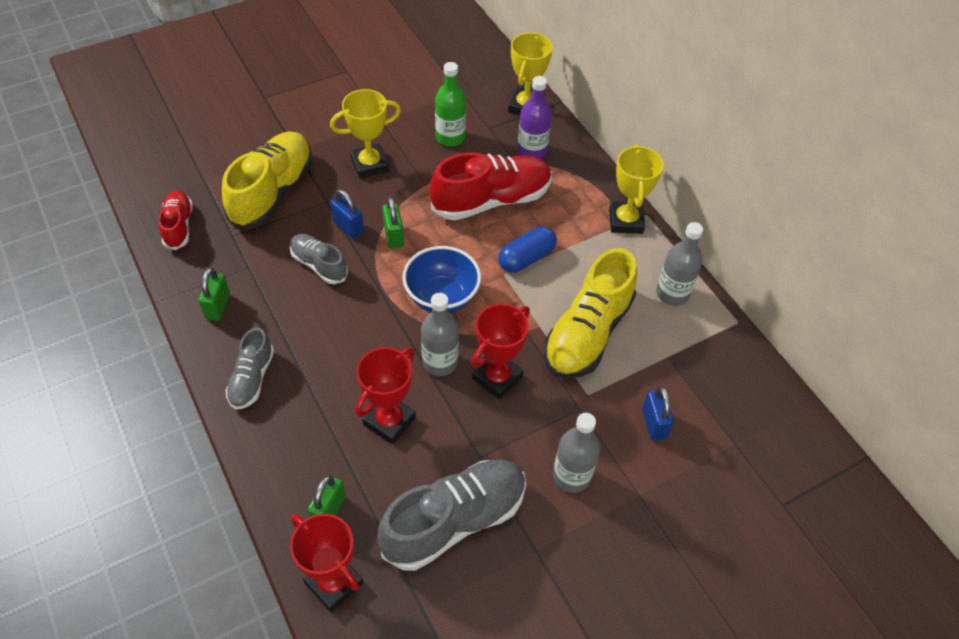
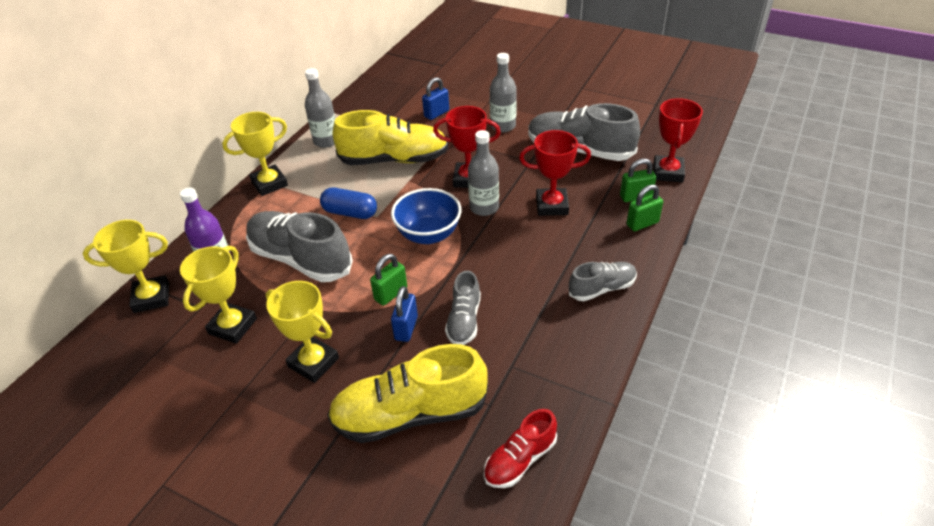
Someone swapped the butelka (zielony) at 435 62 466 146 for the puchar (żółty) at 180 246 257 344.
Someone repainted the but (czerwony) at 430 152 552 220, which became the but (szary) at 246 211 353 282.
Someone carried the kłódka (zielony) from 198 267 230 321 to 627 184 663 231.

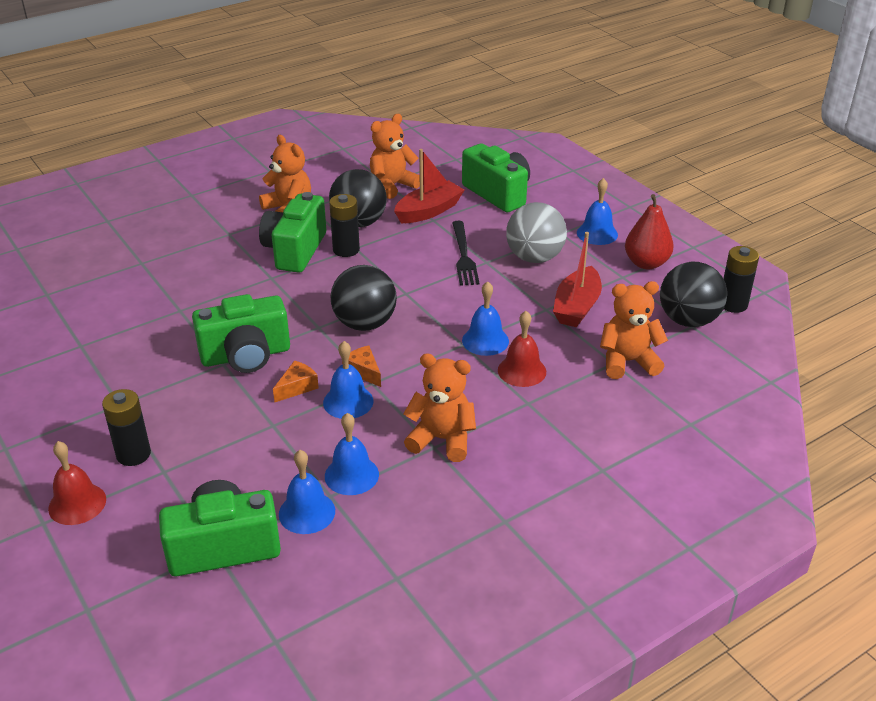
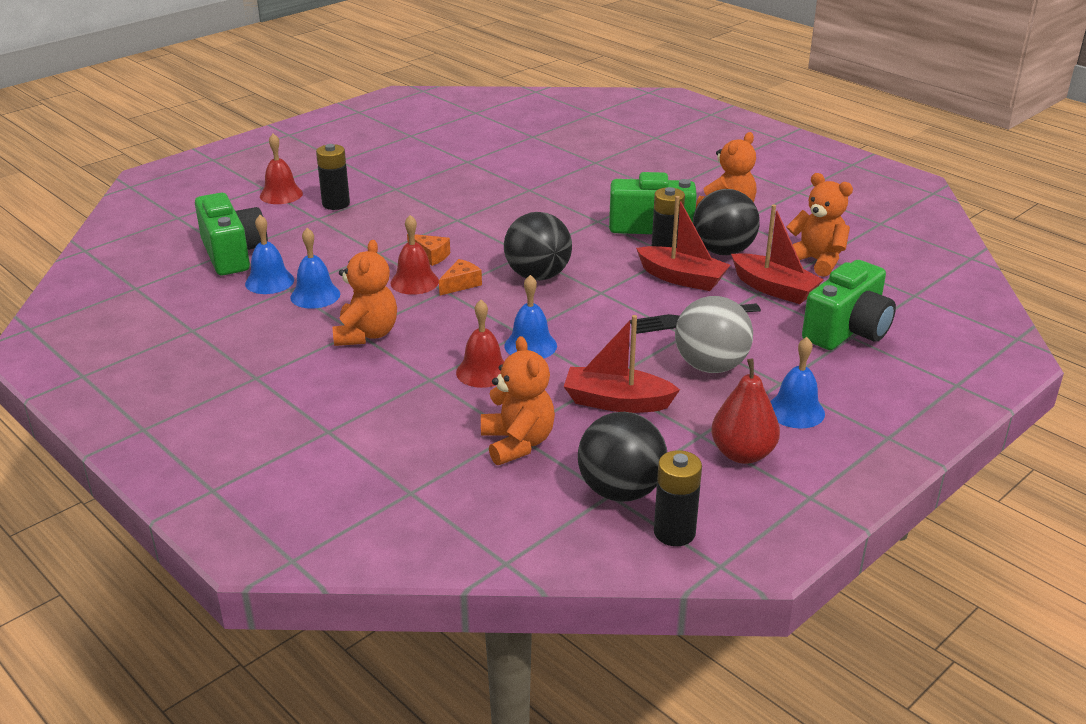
Someone repainted the dzwonek (niebieski) at 323 341 374 419, which became the dzwonek (czerwony) at 390 215 439 295.
Someone put down the łódka (czerwony) at 636 196 730 291.
Someone took away the aparat fotograficzny (zielony) at 192 294 290 373.

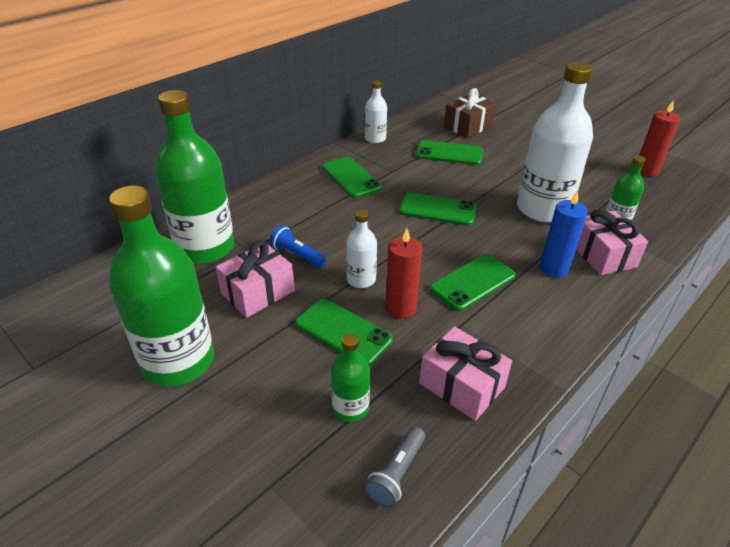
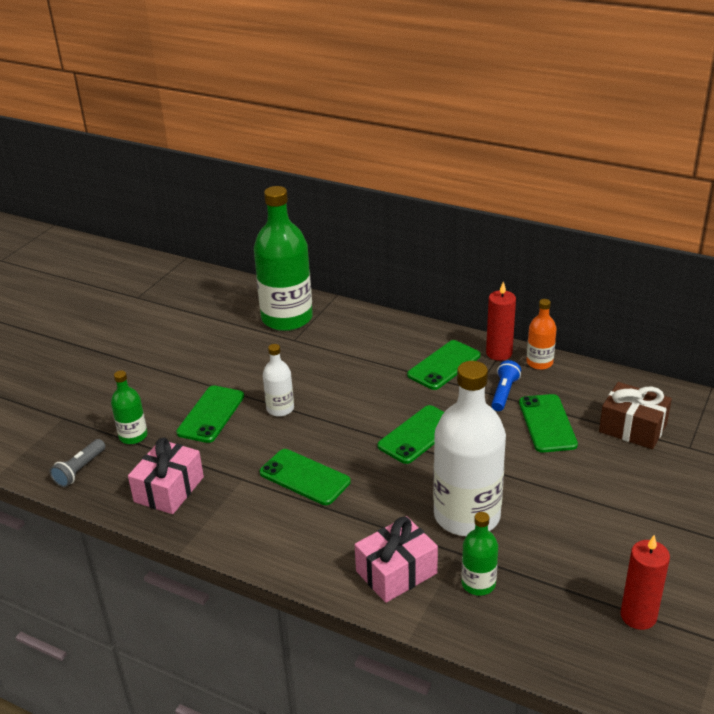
Someone rotated the latarka (szary) at 364 426 425 508 by 75 degrees counterclockwise.
Someone rotated the telefon (zielony) at 399 192 477 226 by 45 degrees clockwise.
Someone carried the świeca (czerwony) from 385 228 422 319 to 486 282 516 361.
Someone carried the latarka (niebieski) from 269 225 326 268 to 491 360 521 411.
Someone repainted the butelka (biały) at 365 80 387 144, which became the butelka (pomarańczowy) at 526 299 557 370.
Someone took away the butelka (zielony) at 109 186 214 387.
Someone took away the prezent (różowy) at 216 241 295 318.
Someone took away the świeca (niebieski) at 540 190 588 278.

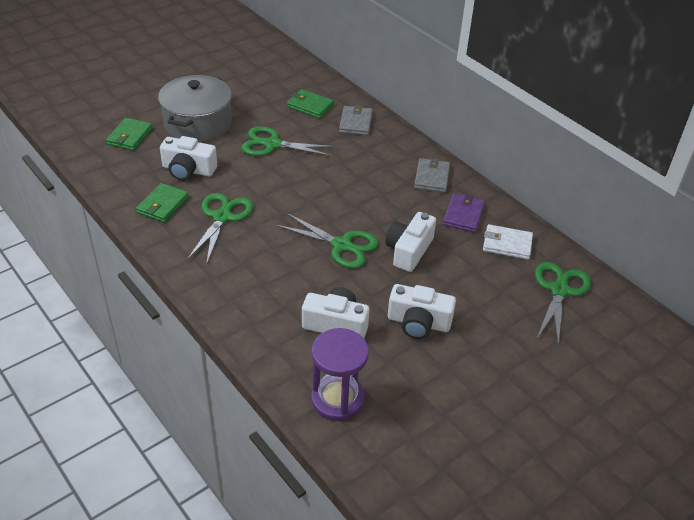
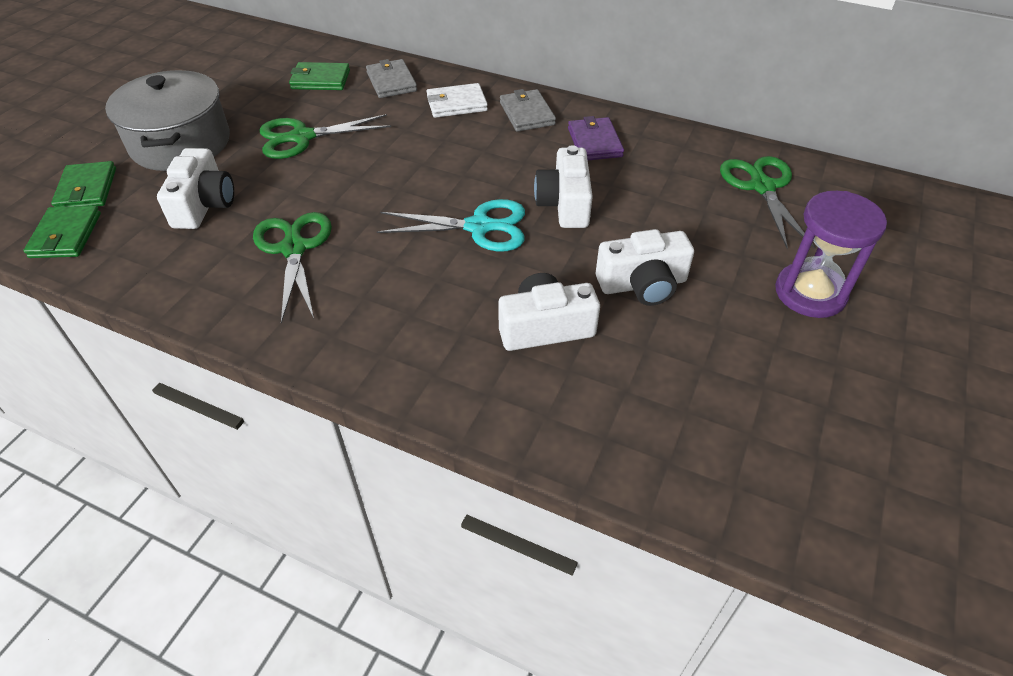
Someone carried the portfel (zielony) from 136 183 189 223 to 23 206 101 258.
Someone rotated the aparat fotograficzny (biały) at 160 136 217 181 by 75 degrees counterclockwise.
Someone repainted the nożyczki (zielony) at 276 213 378 269, which became the nożyczki (turkusowy) at 377 199 525 251.
Someone carried the portfel (biały) from 483 224 533 259 to 426 83 488 118.
Someone carried the klepsydra (fioletowy) from 311 328 369 421 to 775 191 887 318.

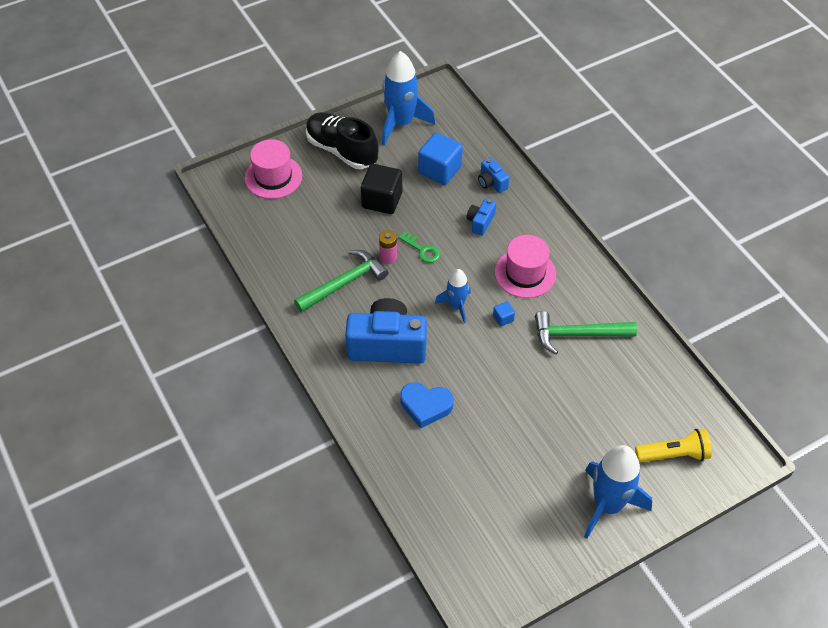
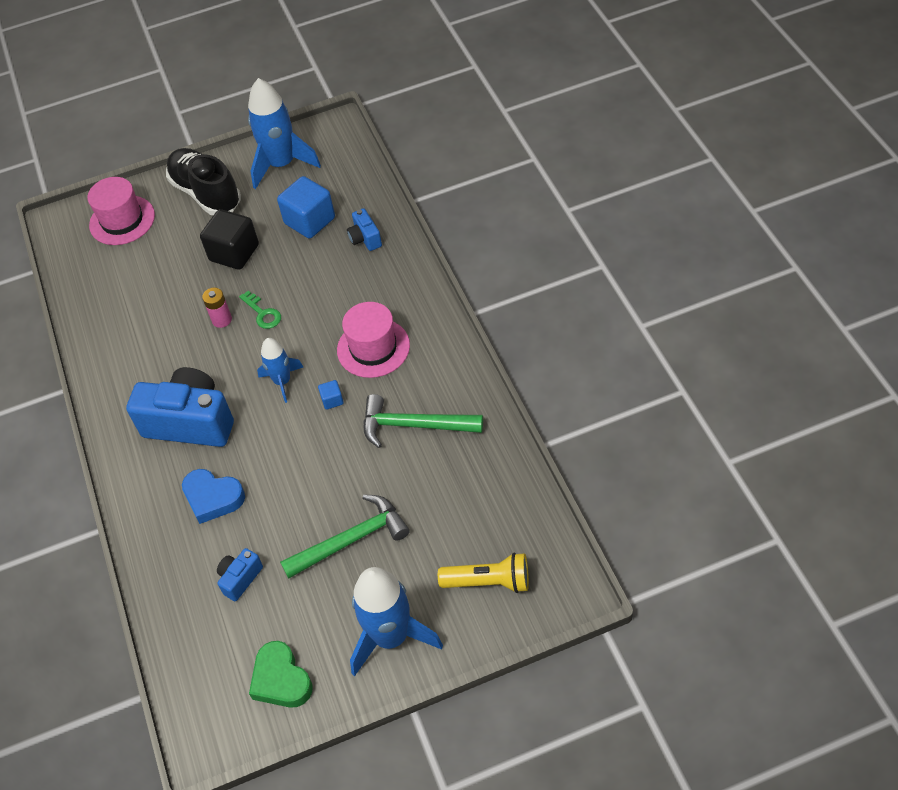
Someone carried the aparat fotograficzny (niebieski) from 467 198 496 236 to 217 548 263 601.
Someone put down the serce (zielony) at 249 641 313 708.
Someone carried the młotek (zielony) from 294 250 388 312 to 280 494 410 579.

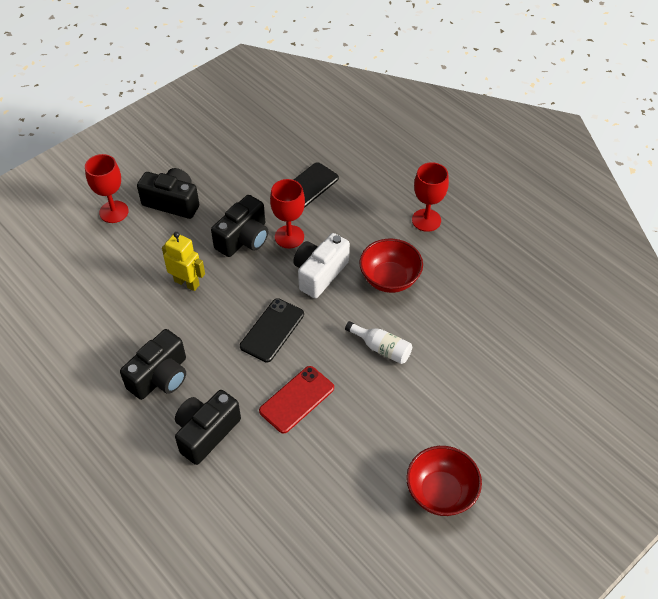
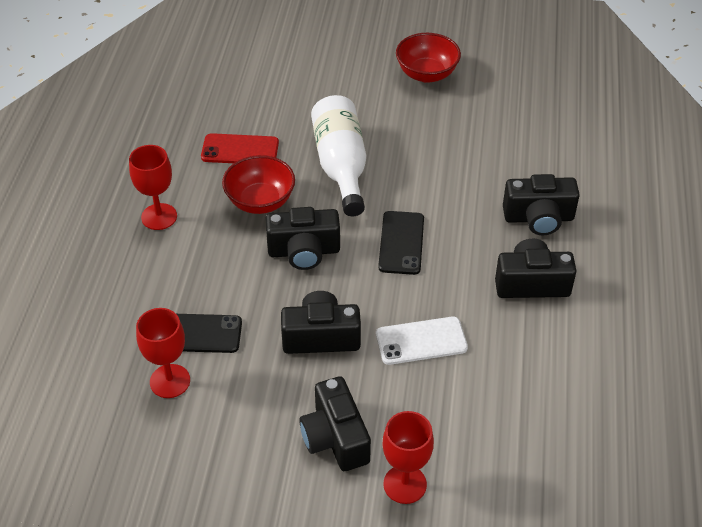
Someone carried the kielich (czerwony) from 270 179 305 248 to 136 308 190 398.
Someone carried the telefon (czerwony) from 259 366 334 434 to 201 133 279 163.
Someone repainted the aparat fotograficzny (biały) at 293 233 350 298, which became the aparat fotograficzny (czarny) at 265 207 340 270.
Someone scaled the butelka (biały) at 345 321 412 364 by 1.92.
Someone swapped the robot (żółty) at 162 232 205 291 for the telefon (biały) at 376 317 468 365.
Someone rotated the telefon (czarny) at 240 298 304 363 by 75 degrees counterclockwise.

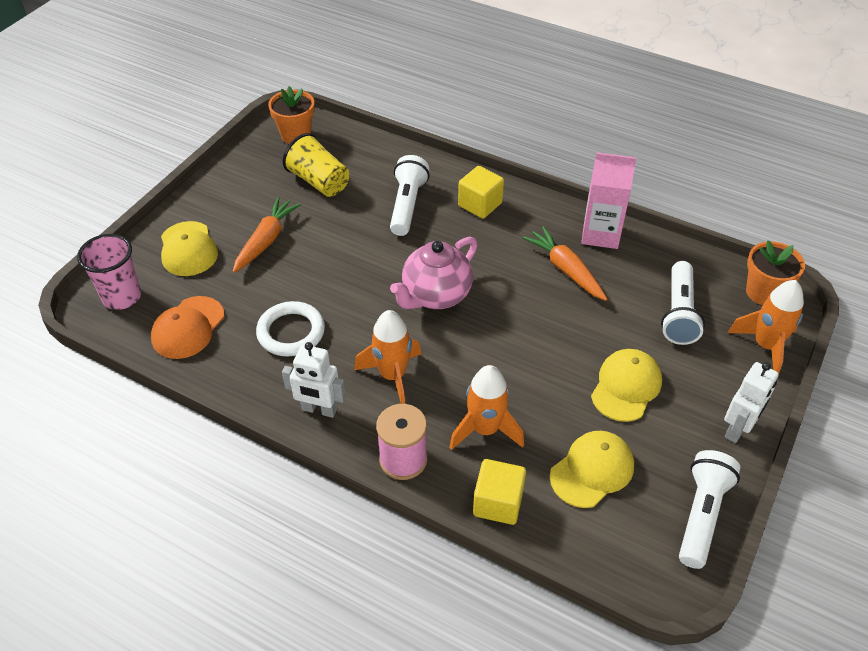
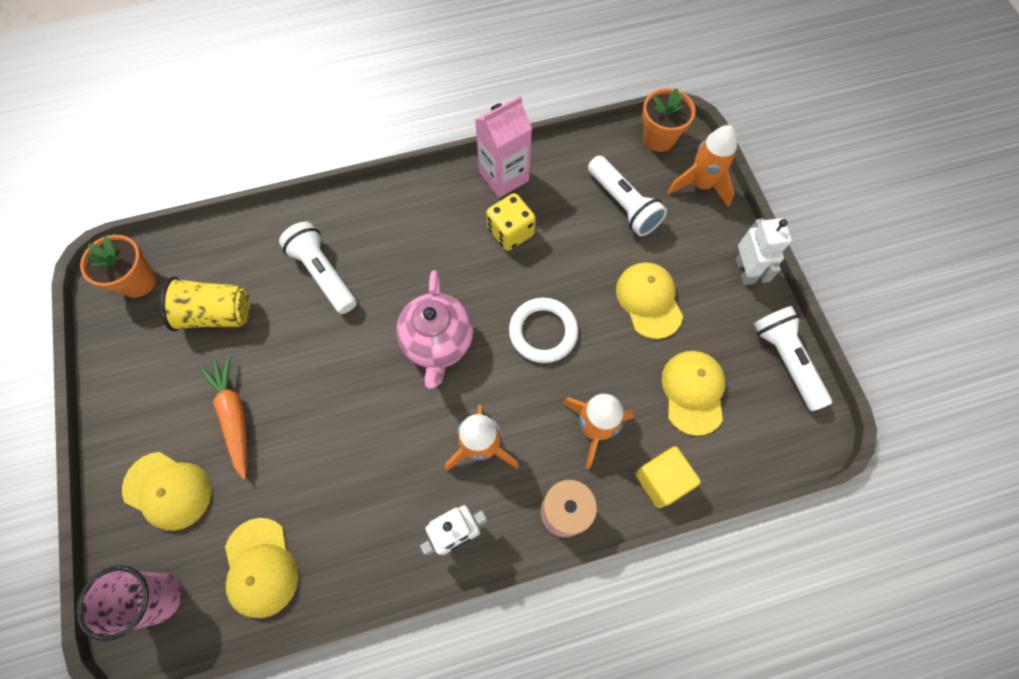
Someone repainted the czapka (pomarańczowy) at 151 296 224 359, which became the czapka (żółty) at 225 518 298 618.
Someone swapped the marchewka (pomarańczowy) at 523 226 607 301 for the kostka do gry (żółty) at 487 193 536 251.
Someone carried the pierścień (biały) from 256 301 325 356 to 509 298 578 363.
Someone took away the sześcian (żółty) at 458 166 504 219.

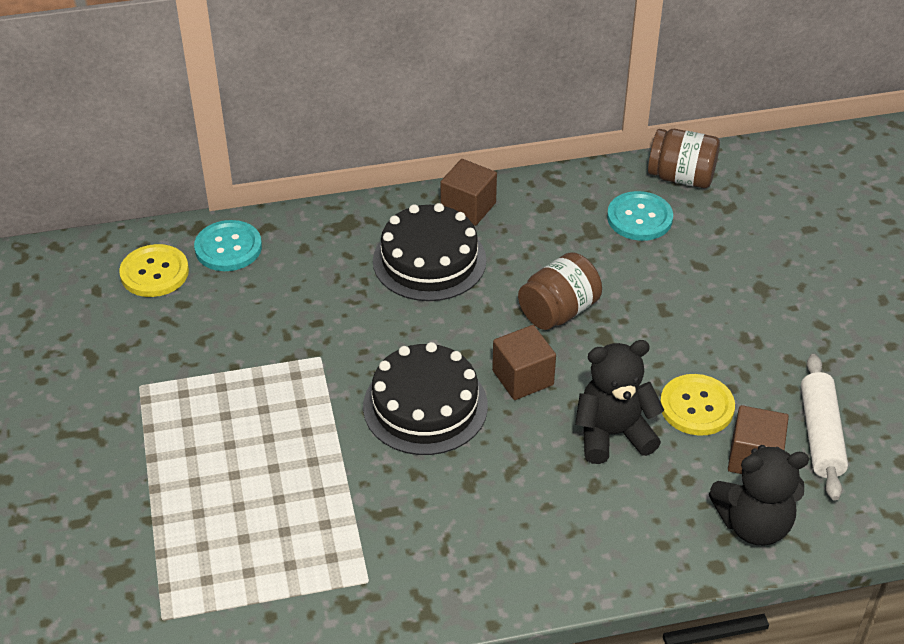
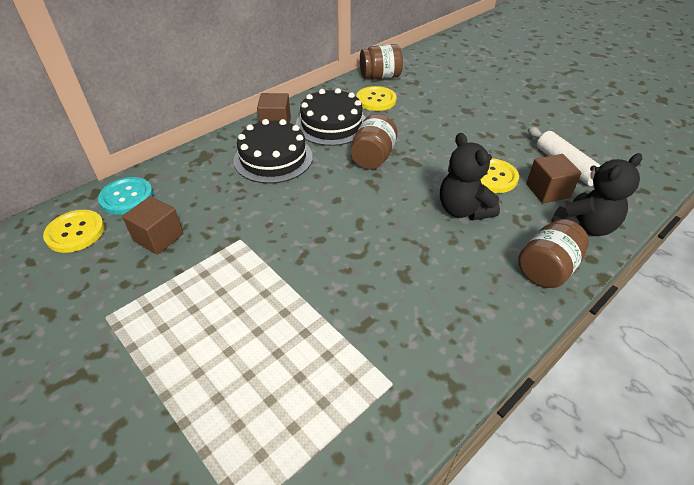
Someone carried the sześcian (brązowy) from 492 325 556 400 to 122 196 184 255.
Someone carried the tort (czarny) from 363 342 488 455 to 296 88 366 146.
Someone repainted the guzik (turkusowy) at 607 191 673 241, which became the guzik (żółty) at 356 86 396 111.
Someone rotated the miś (czarny) at 575 340 664 464 by 75 degrees counterclockwise.
Someone put down the słoik (brązowy) at 518 219 589 288.

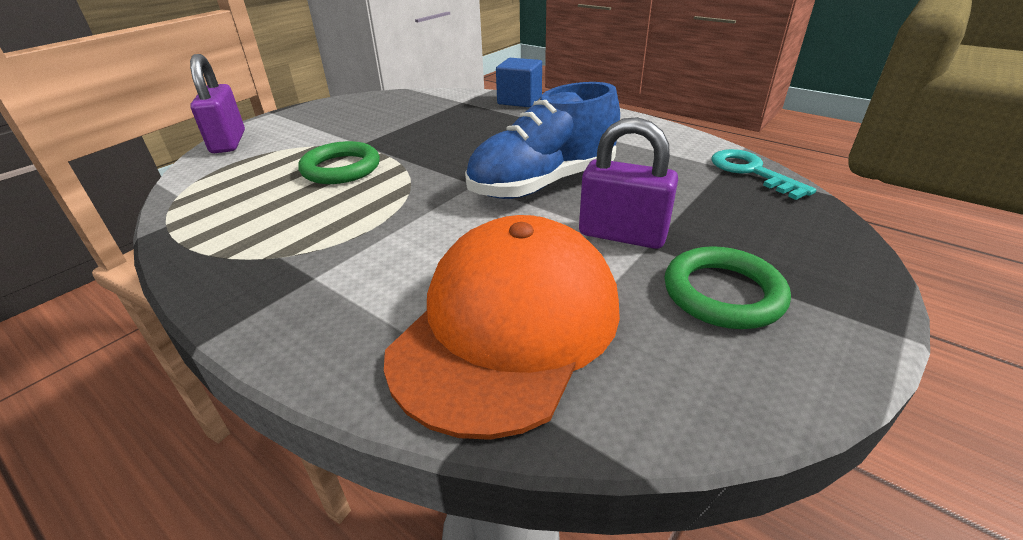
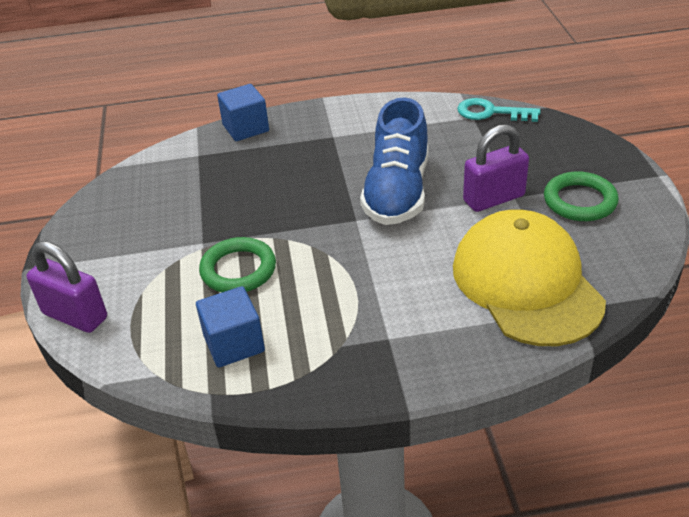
Someone put down the sześcian (niebieski) at 196 286 265 368.
Someone repainted the czapka (pomarańczowy) at 384 215 620 440, which became the czapka (żółty) at 453 209 606 346.

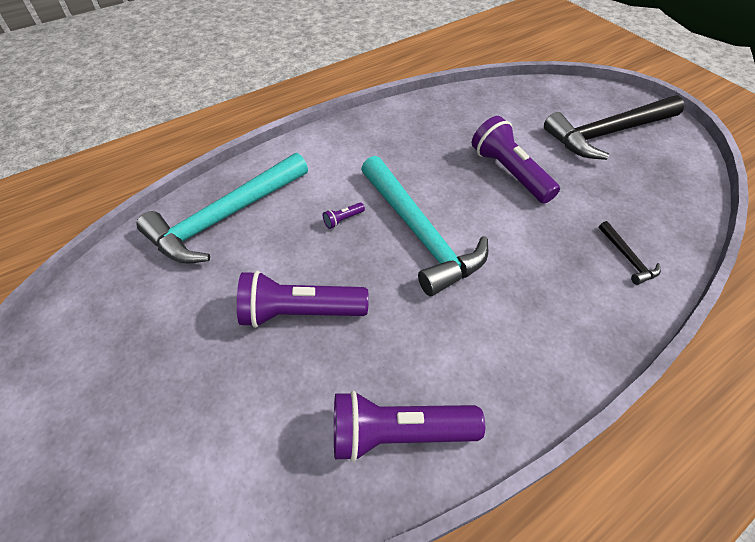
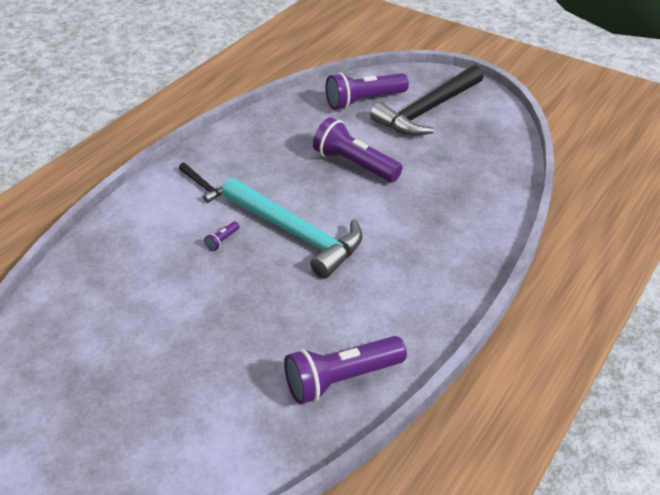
Someone carried the młotek (czarny) from 599 221 661 285 to 179 163 225 203.
Someone carried the latarka (fioletowy) from 237 270 369 328 to 325 72 409 110.
Someone took away the młotek (turkusowy) at 137 153 308 264.

